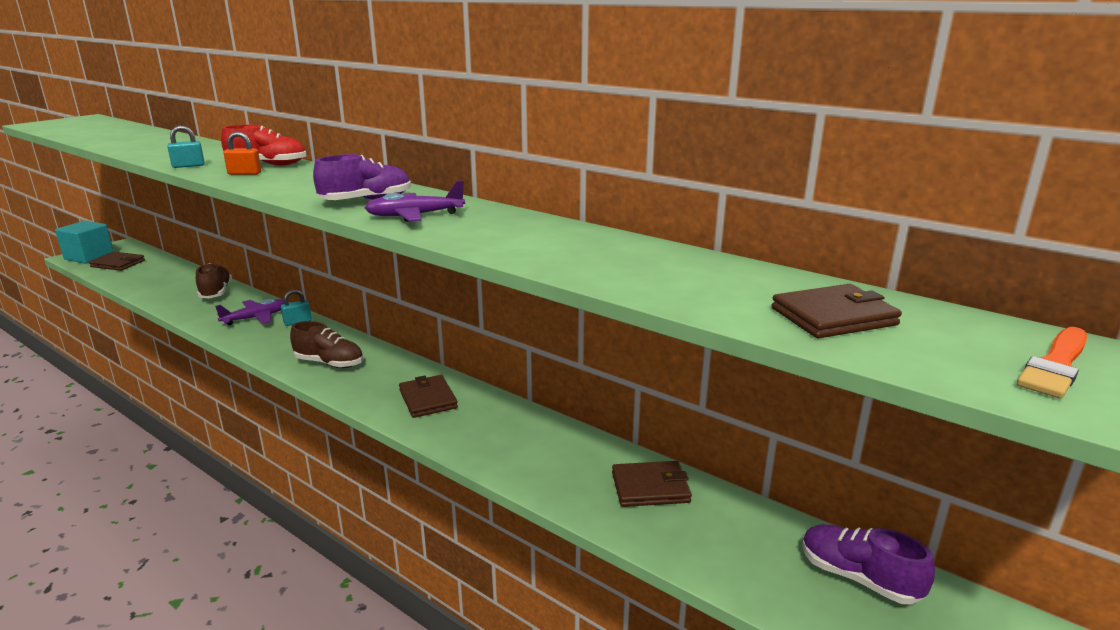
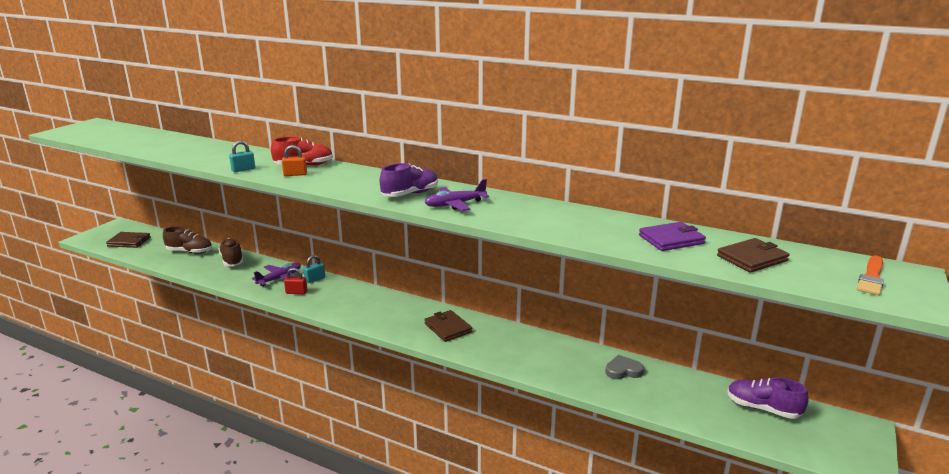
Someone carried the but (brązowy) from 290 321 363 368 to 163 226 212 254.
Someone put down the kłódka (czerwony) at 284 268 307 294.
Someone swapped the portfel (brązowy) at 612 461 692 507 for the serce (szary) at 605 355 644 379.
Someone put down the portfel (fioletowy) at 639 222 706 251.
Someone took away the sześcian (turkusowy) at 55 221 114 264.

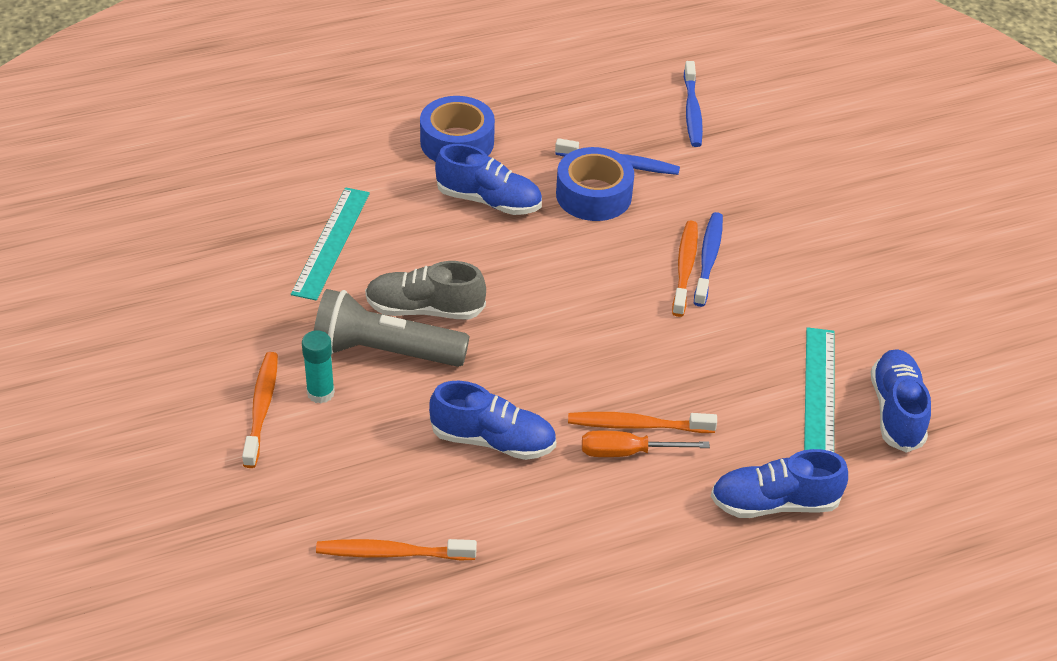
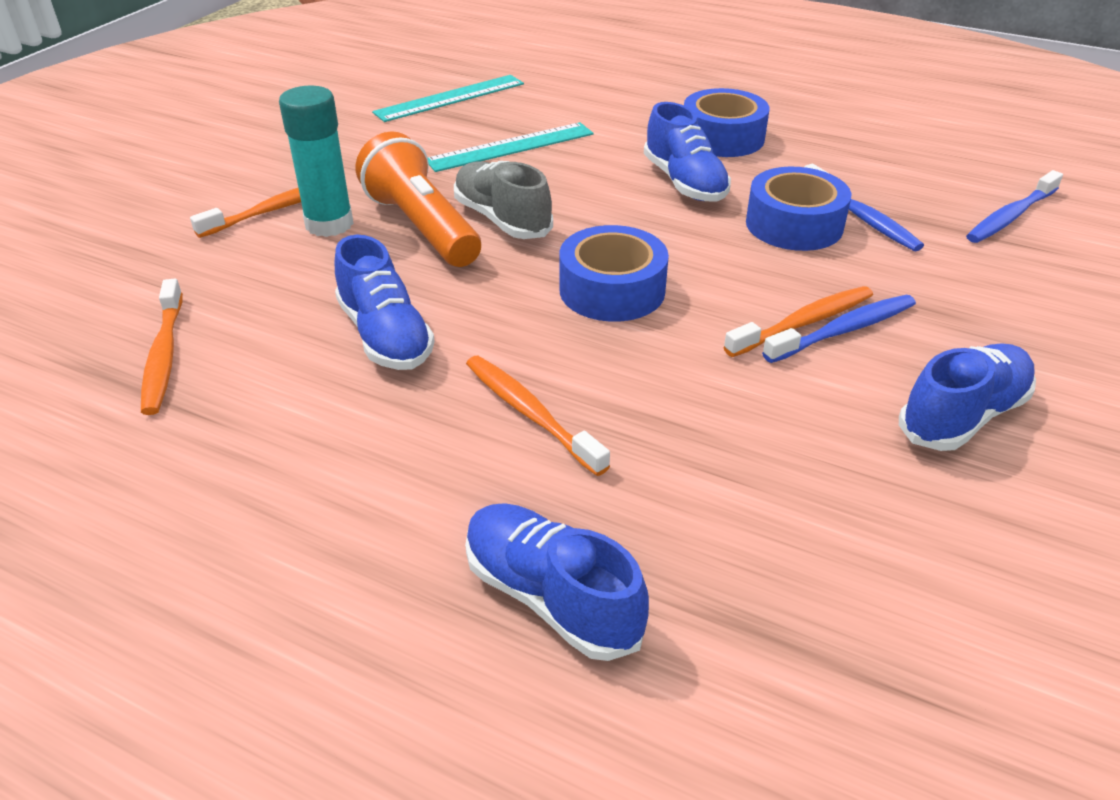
Someone rotated the szczoteczka do zębów (pomarańczowy) at 316 539 477 561 by 150 degrees counterclockwise.
Someone scaled the klej w sztyfcie (turkusowy) at 302 330 335 403 by 1.56.
Someone repainted the latarka (szary) at 314 289 469 367, which became the latarka (pomarańczowy) at 356 131 481 267.
Someone carried the linijka (turkusowy) from 804 327 834 452 to 372 75 524 122.
Someone put down the taśma klejąca (niebieski) at 560 225 669 322.
Someone carried the but (niebieski) from 871 349 931 453 to 899 343 1036 451.
Someone took away the śrubokręt (pomarańczowy) at 582 431 710 457.

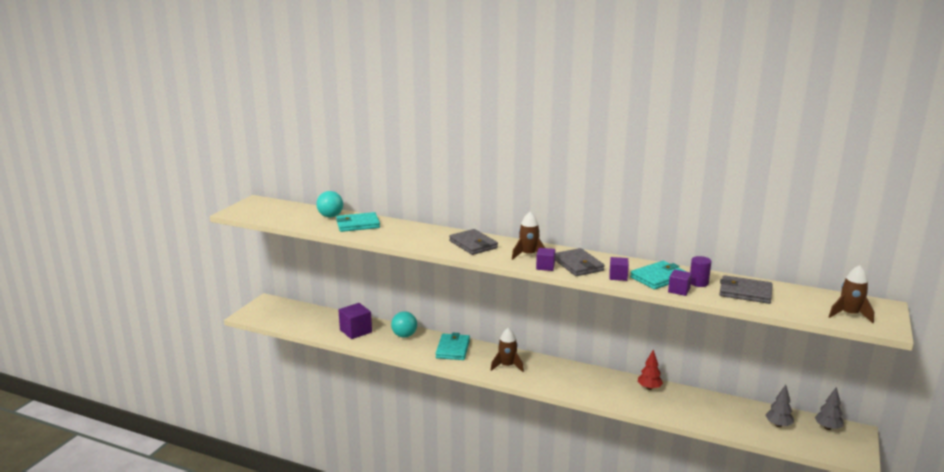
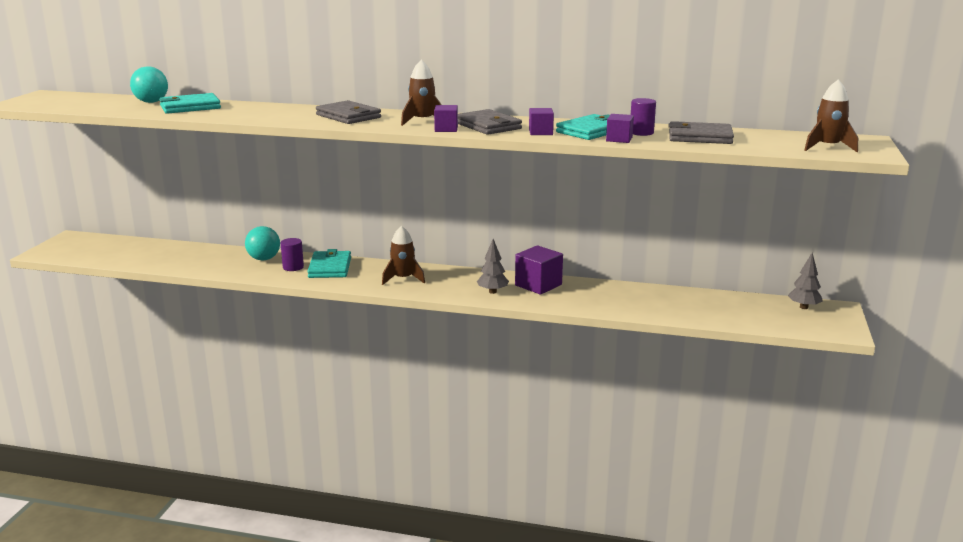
Someone put down the walec (fioletowy) at 281 238 304 271.
Someone carried the drzewko (szary) from 765 385 794 427 to 477 239 509 294.
Someone carried the sześcian (fioletowy) from 338 303 372 339 to 515 245 563 295.
Someone took away the drzewko (czerwony) at 638 350 663 390.

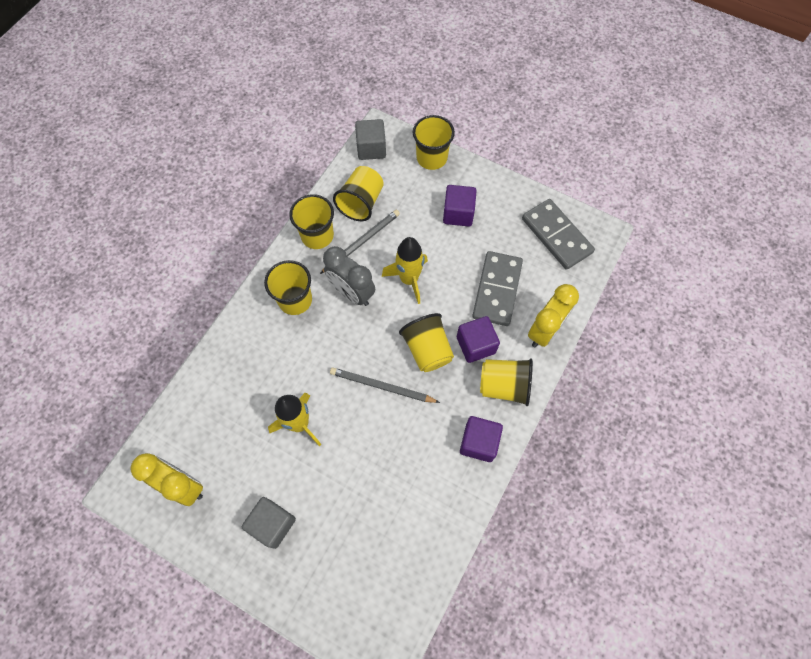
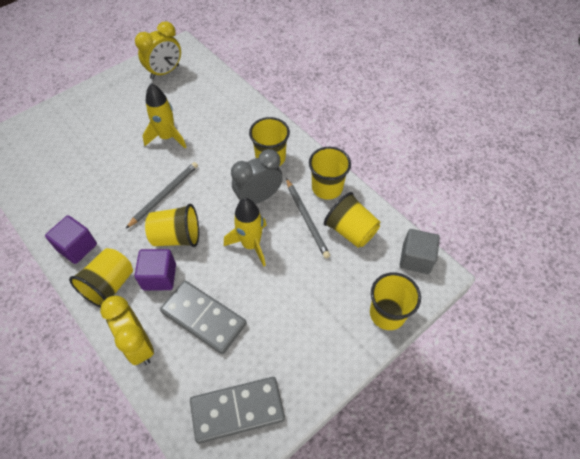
Someone took away the sześcian (szary) at 242 497 296 549.
Someone took away the sześcian (fioletowy) at 443 185 477 227.

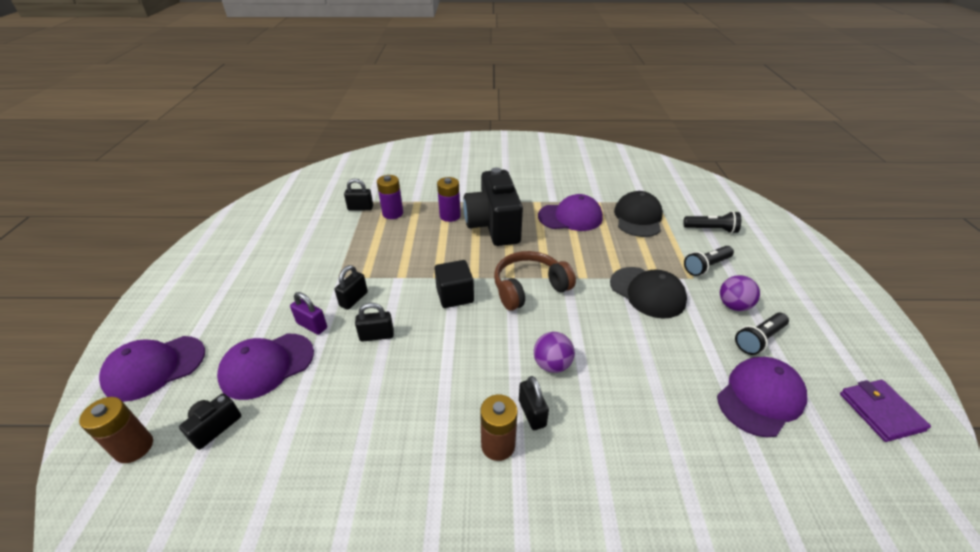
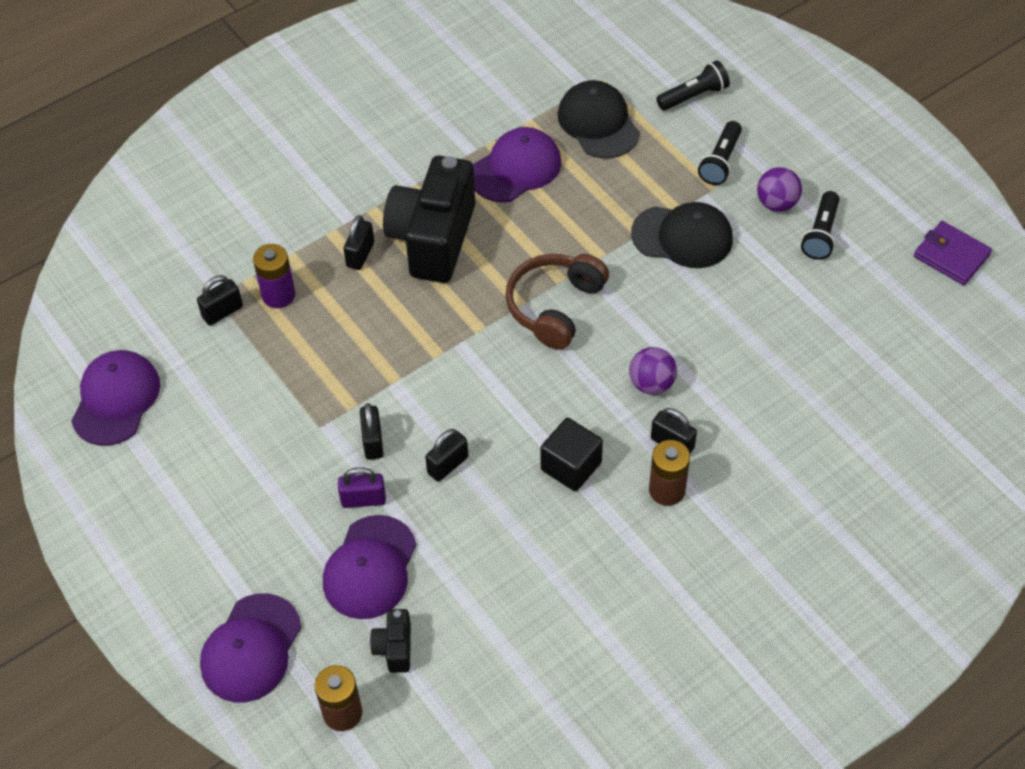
Someone carried the czapka (fioletowy) from 717 357 807 437 to 71 350 160 446.
Someone swapped the bateria (fioletowy) at 437 177 461 222 for the kłódka (czarny) at 343 215 374 270.
Someone rotated the aparat fotograficzny (czarny) at 463 167 523 246 by 60 degrees clockwise.
Someone carried the sześcian (czarny) from 434 260 474 308 to 541 418 603 491.

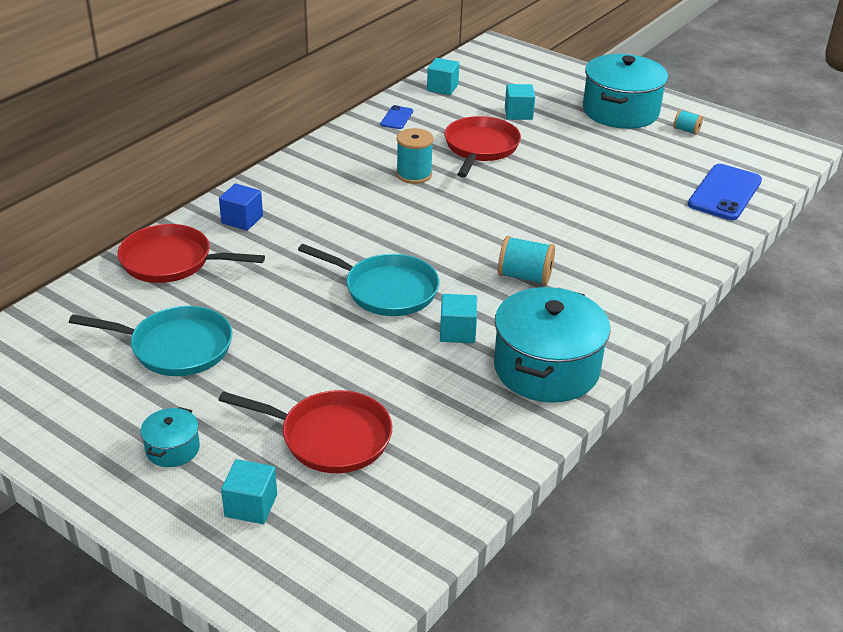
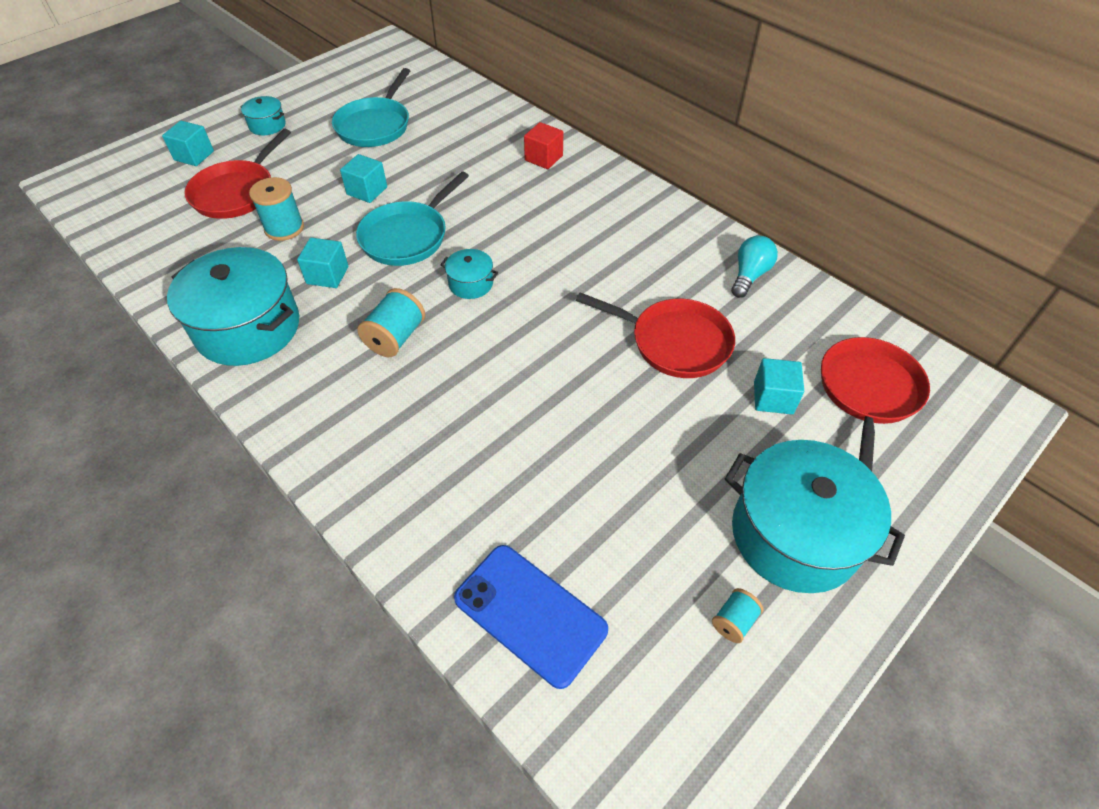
Someone carried the szpulka (turkusowy) from 396 128 434 184 to 249 177 304 241.
Someone carried the sześcian (turkusowy) from 427 58 459 95 to 340 154 387 203.
Someone put down the garnek (turkusowy) at 440 249 498 299.
Someone repainted the sześcian (niebieski) at 219 184 263 231, which became the sześcian (czerwony) at 524 122 563 169.
Someone swapped the telefon (niebieski) at 381 105 413 129 for the żarówka (turkusowy) at 731 235 778 298.
Someone carried the patelnia (czerwony) from 117 224 265 283 to 821 337 930 471.

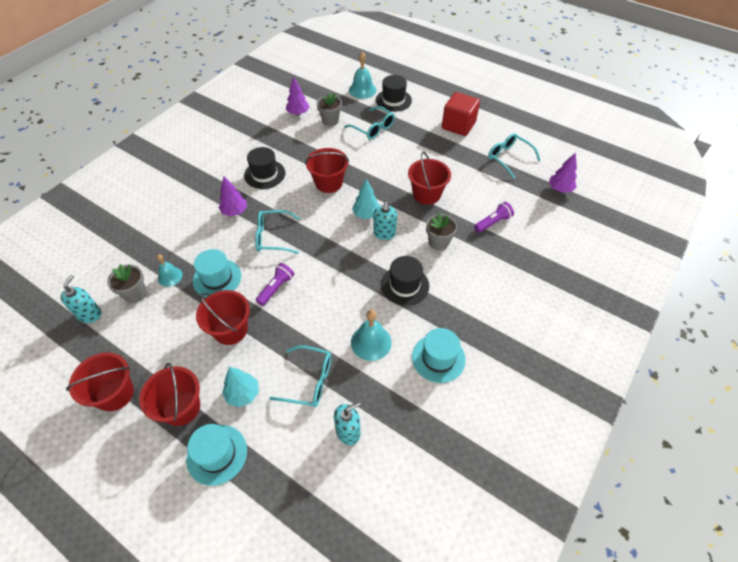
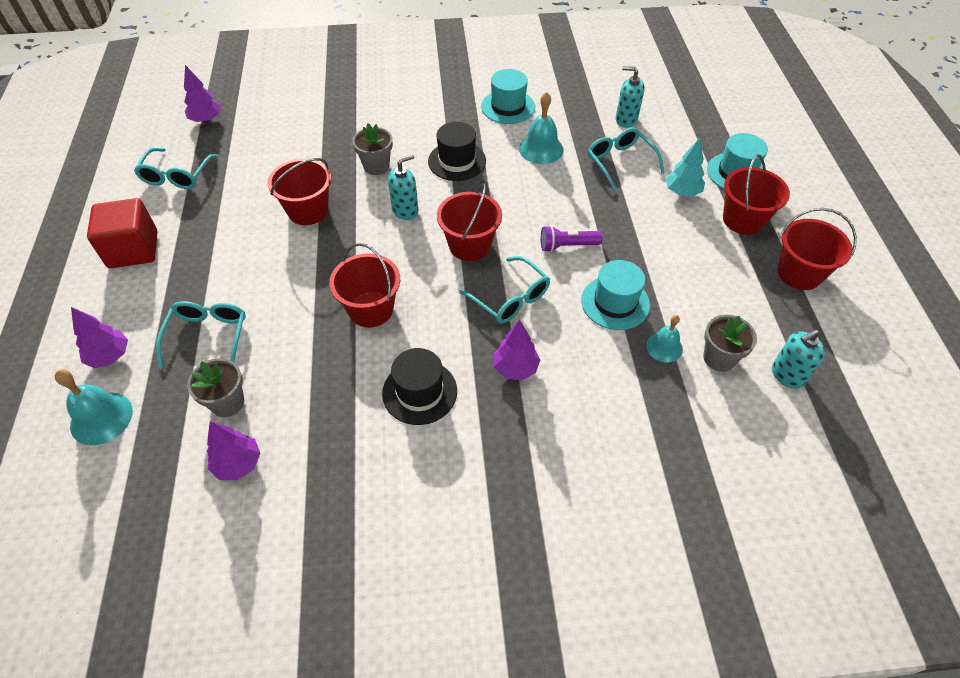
Someone swapped the kapelusz (czarny) at 376 75 412 112 for the drzewko (fioletowy) at 71 307 128 368.
Someone carried the wiadro (czerwony) from 196 290 250 345 to 437 183 502 261.
Someone took away the drzewko (turkusowy) at 352 179 380 219.
Someone took away the latarka (fioletowy) at 474 202 514 233.

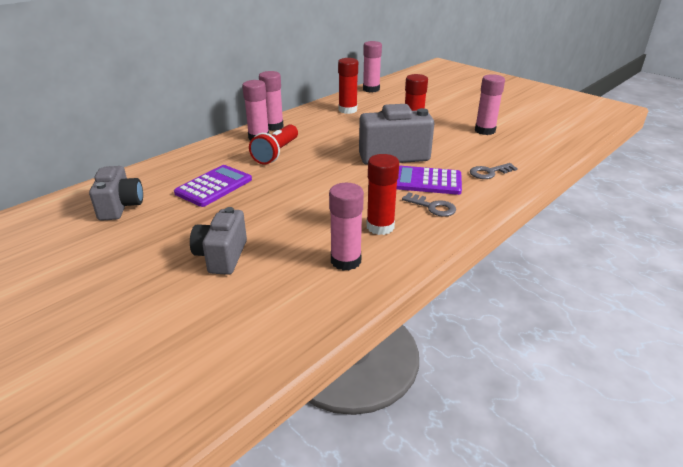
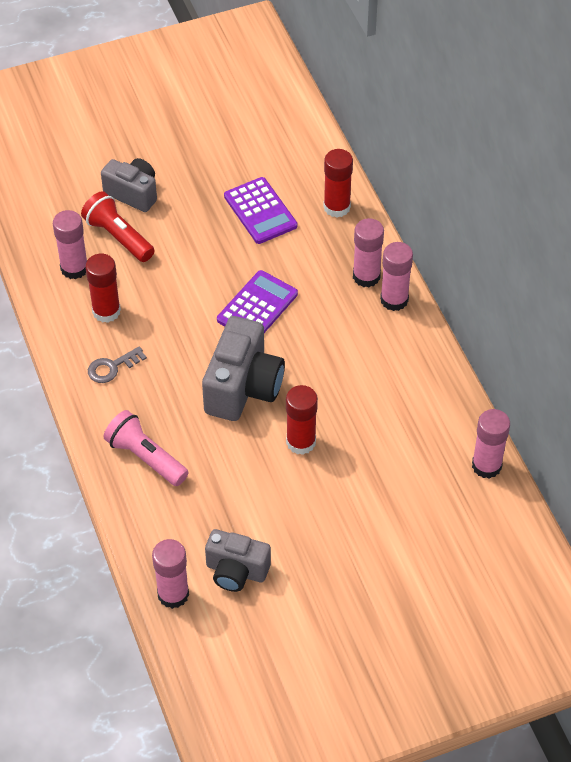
Someone carried the latarka (czerwony) from 249 124 298 165 to 81 191 155 262.
Someone swapped the klucz (szary) at 470 163 518 179 for the latarka (różowy) at 104 410 189 486.
Someone carried the klej w sztyfcie (różowy) from 475 74 505 135 to 152 539 189 609.
Someone carried the aparat fotograficzny (szary) from 89 166 143 221 to 205 529 271 592.
Someone carried the kalkulator (fioletowy) from 397 165 462 195 to 217 270 298 333.
Someone carried the klej w sztyfcie (czerwony) from 338 58 358 114 to 323 149 353 218.

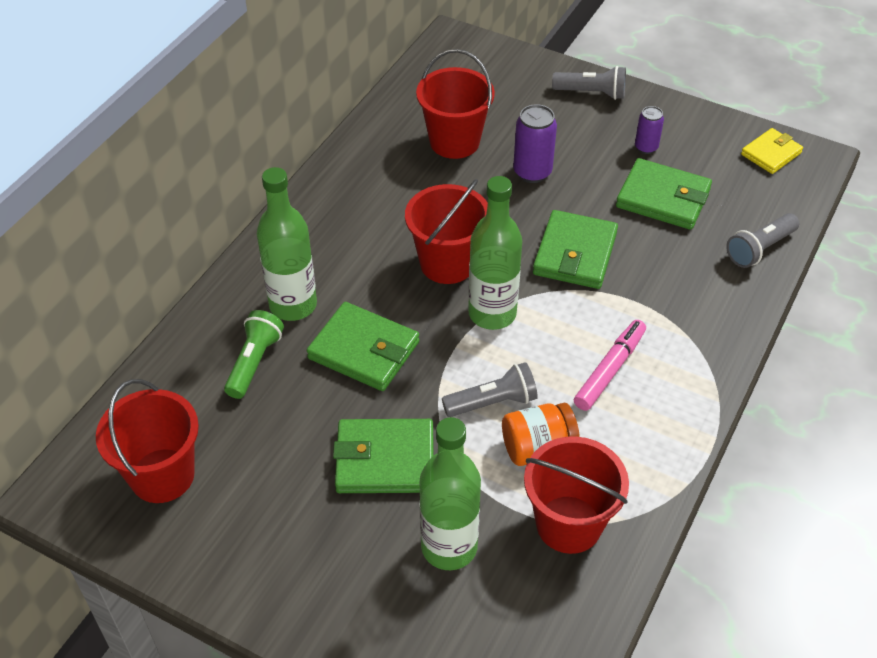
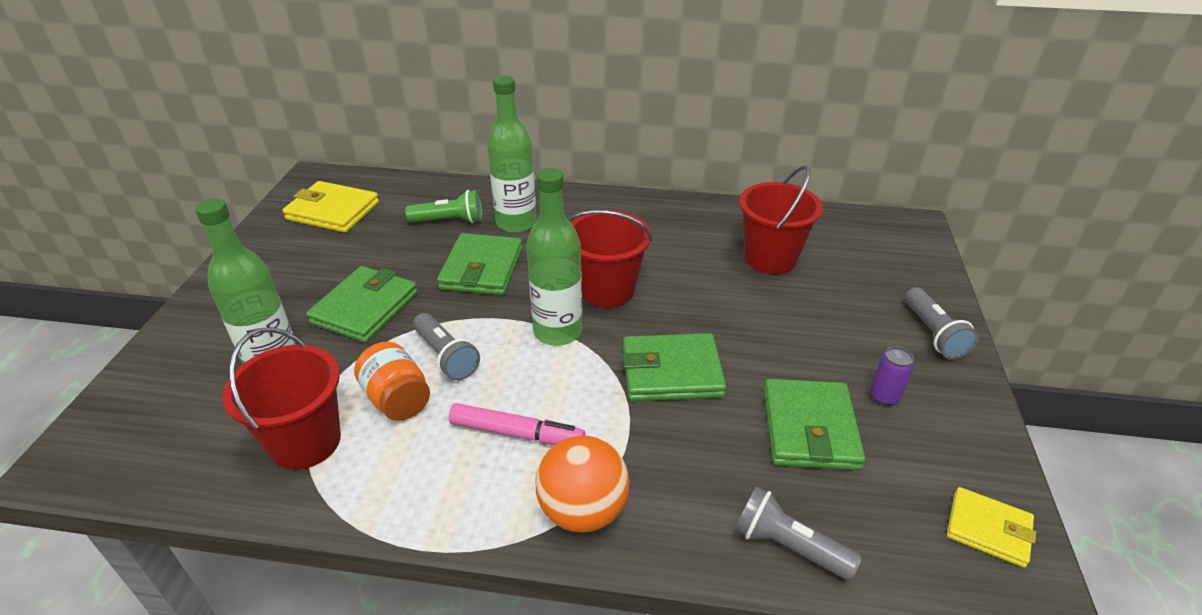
Someone swapped the wiadro (czerwony) at 96 379 199 503 for the portfel (żółty) at 283 181 379 233.
Someone rotated the portfel (zielony) at 333 419 434 493 by 45 degrees clockwise.
Someone put down the piłka (pomarańczowy) at 535 435 630 533.
Someone took away the puszka (fioletowy) at 513 104 557 183.

